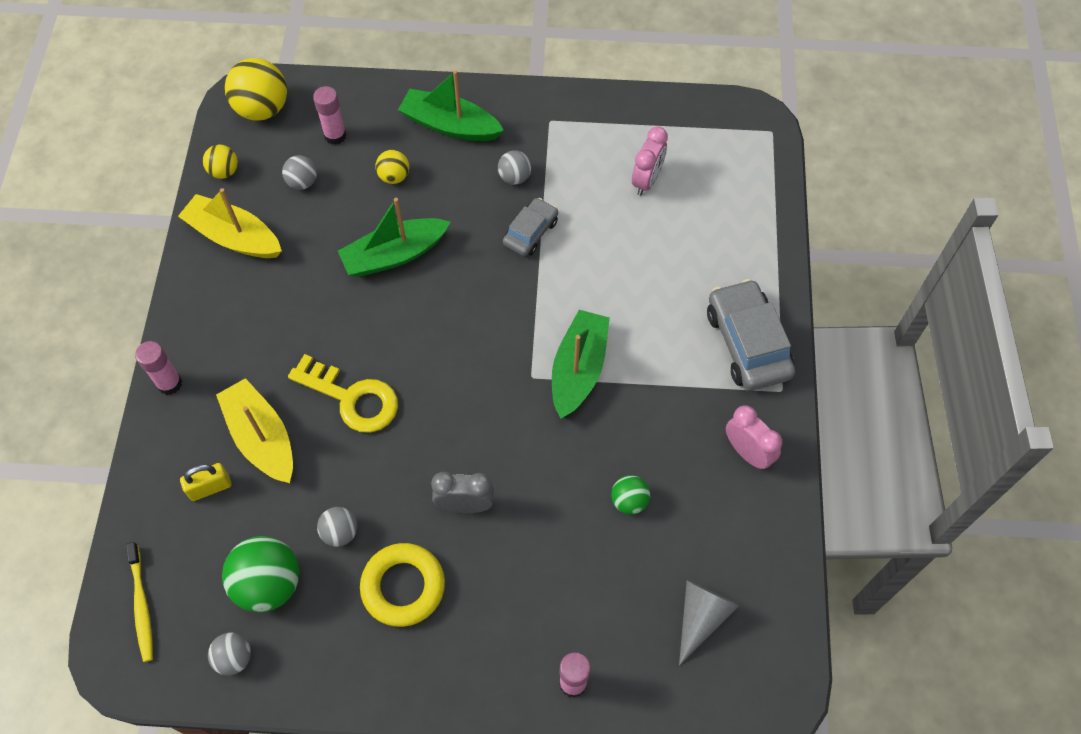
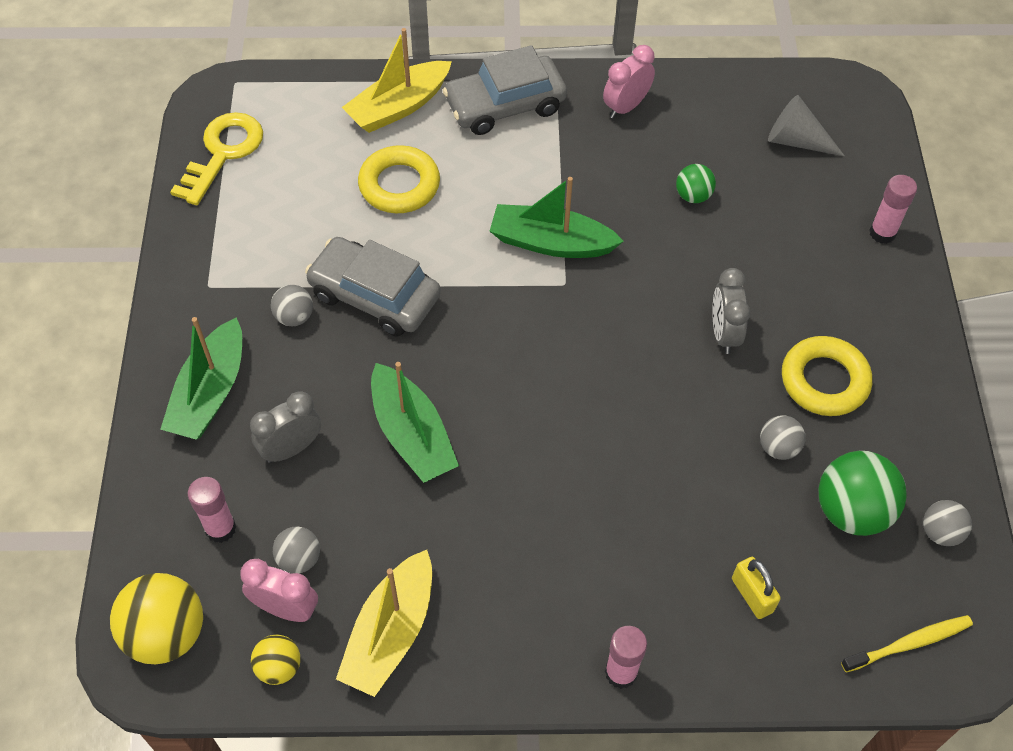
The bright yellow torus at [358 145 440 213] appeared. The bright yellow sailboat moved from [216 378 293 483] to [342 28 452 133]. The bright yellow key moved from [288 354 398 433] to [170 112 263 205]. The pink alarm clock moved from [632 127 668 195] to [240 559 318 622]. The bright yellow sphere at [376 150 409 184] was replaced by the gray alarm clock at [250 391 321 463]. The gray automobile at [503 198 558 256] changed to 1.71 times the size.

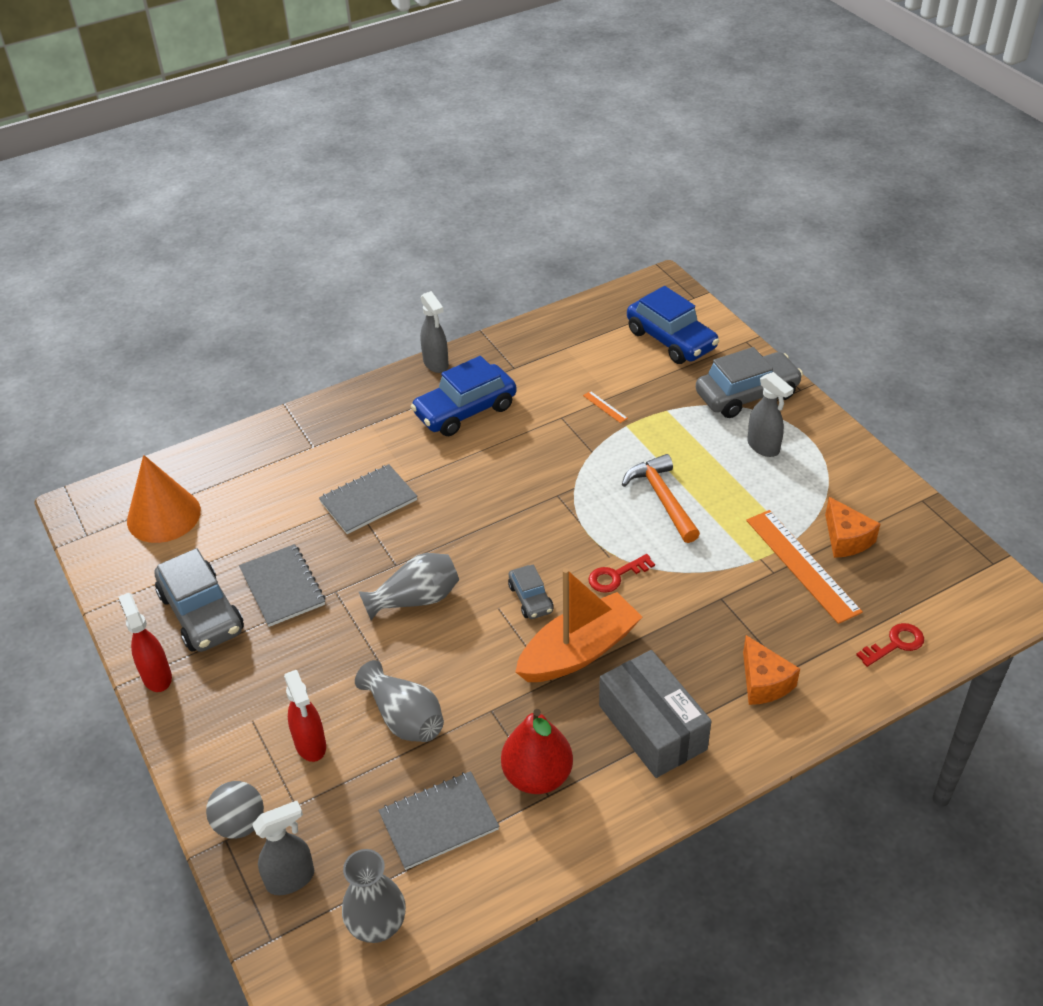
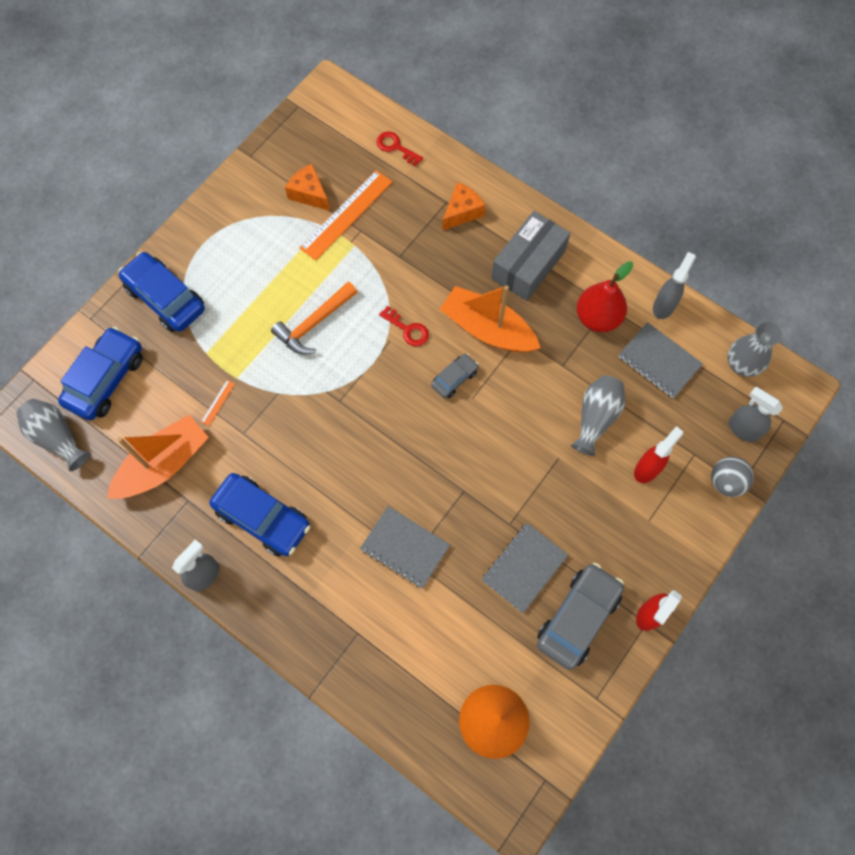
The orange sailboat at [107 415 209 499] appeared. The gray vase moved from [358 553 459 620] to [16 399 91 471]. The gray spray cleaner moved from [747 372 794 457] to [653 252 696 319]. The gray automobile at [696 347 803 418] became the royal blue automobile at [118 252 205 332]. The orange piece of cheese at [825 497 880 558] turned 90 degrees counterclockwise.

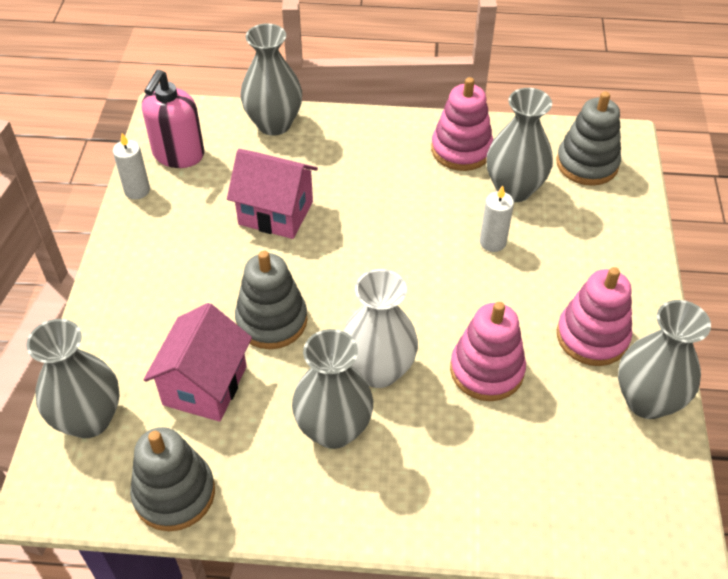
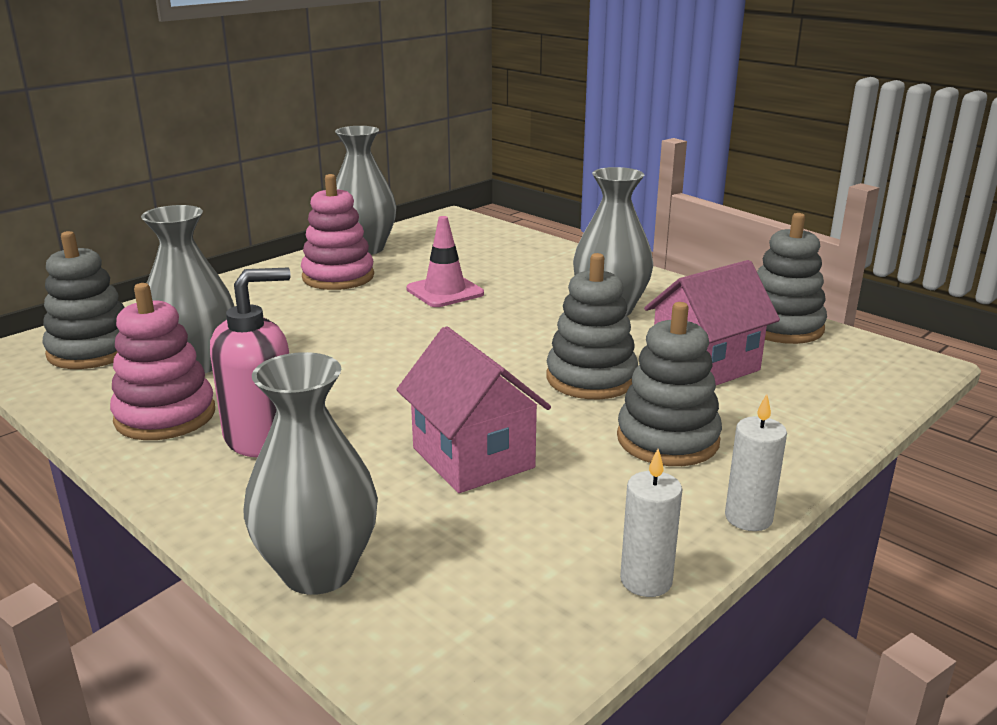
The gray vase at [26 319 120 438] disappeared. The pure white vase at [343 269 418 388] disappeared. The gray stacking rings at [617 302 722 466] appeared. The pink soap dispenser moved from [142 70 204 168] to [210 267 291 457]. The pure white wax candle moved from [480 185 514 252] to [725 394 787 531]. The pink stacking rings at [450 302 526 401] was replaced by the pink road cone at [406 216 484 307].

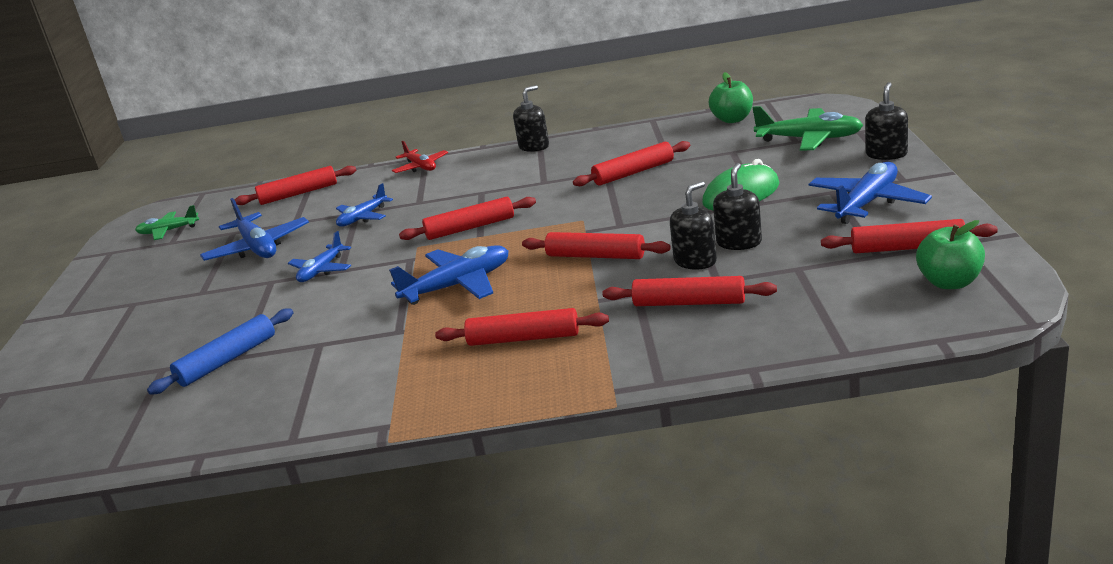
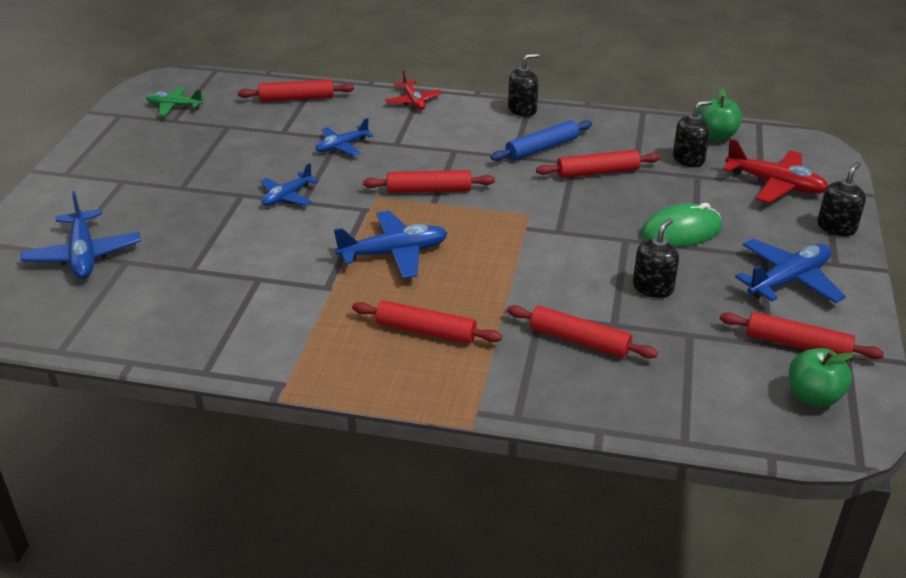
The crimson dough roller at [522 232 670 259] disappeared. The royal blue dough roller moved from [147 308 294 395] to [491 120 592 161]. The royal blue aeroplane moved from [200 198 309 261] to [21 191 141 279]. The black soap dispenser moved from [670 181 717 270] to [673 100 712 167]. The leaf-green aeroplane at [752 106 863 151] became the crimson aeroplane at [723 139 828 203].

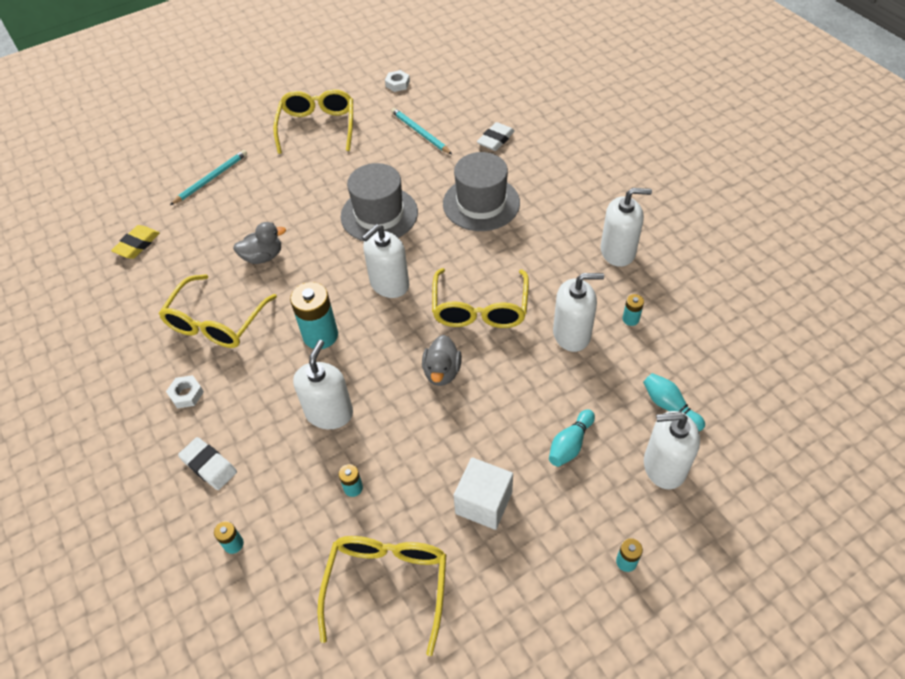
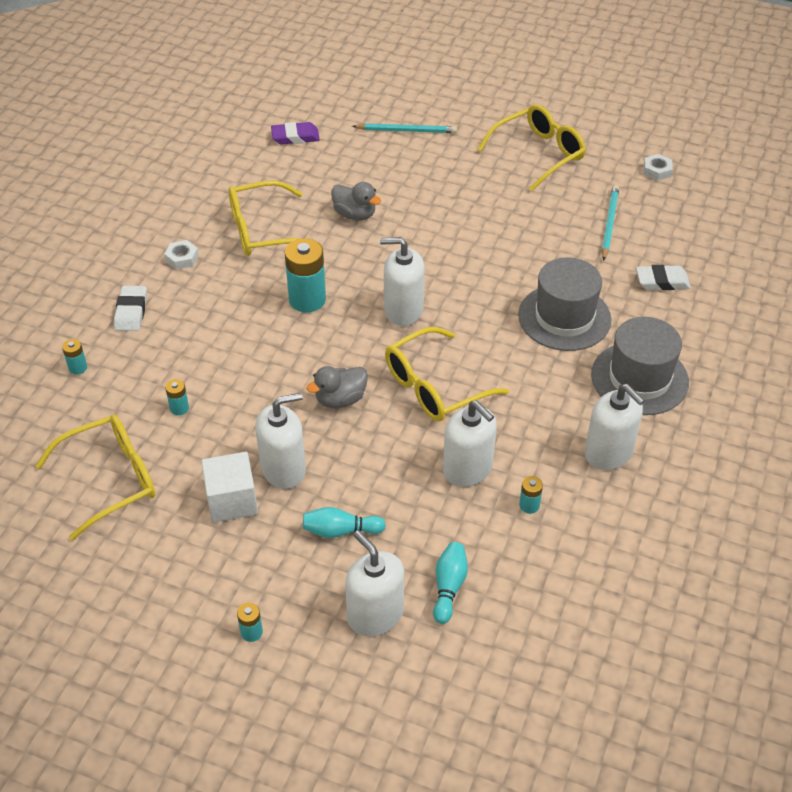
The pure white soap dispenser moved from [293 340 353 429] to [255 393 306 489]. The gray top hat moved from [341 163 418 241] to [591 317 689 415]. The bright yellow pencil eraser at [111 225 160 259] became the violet pencil eraser at [271 122 320 145].

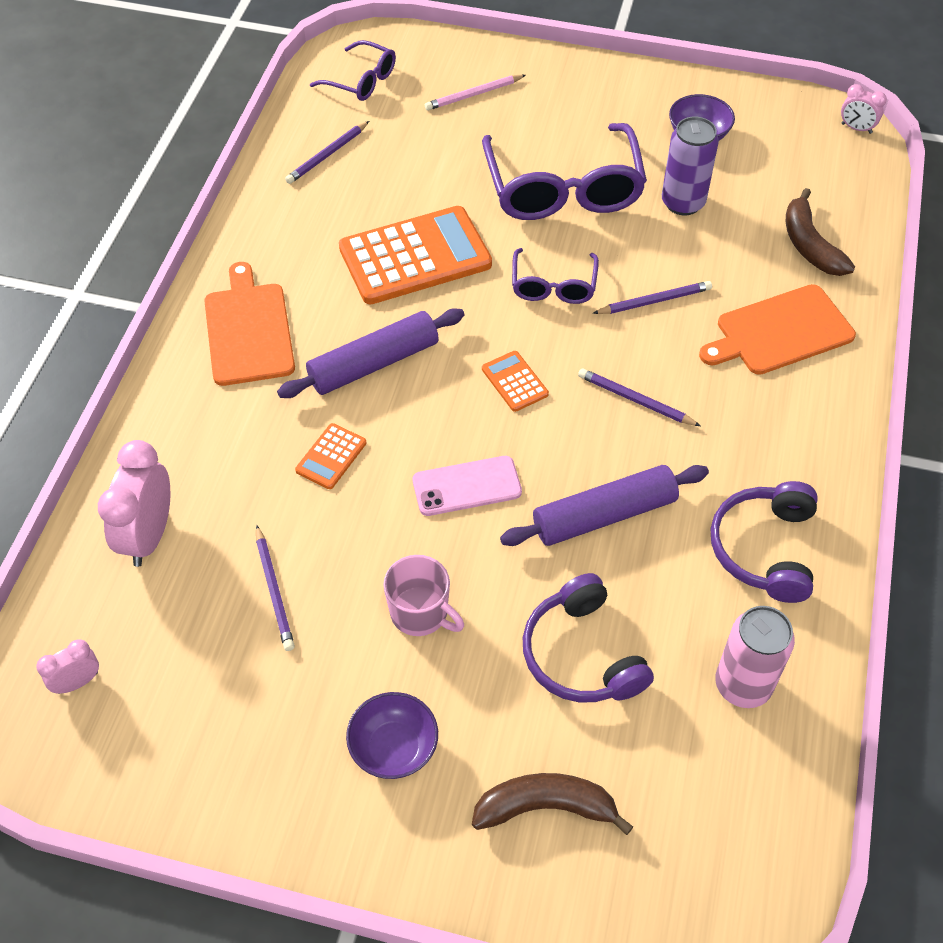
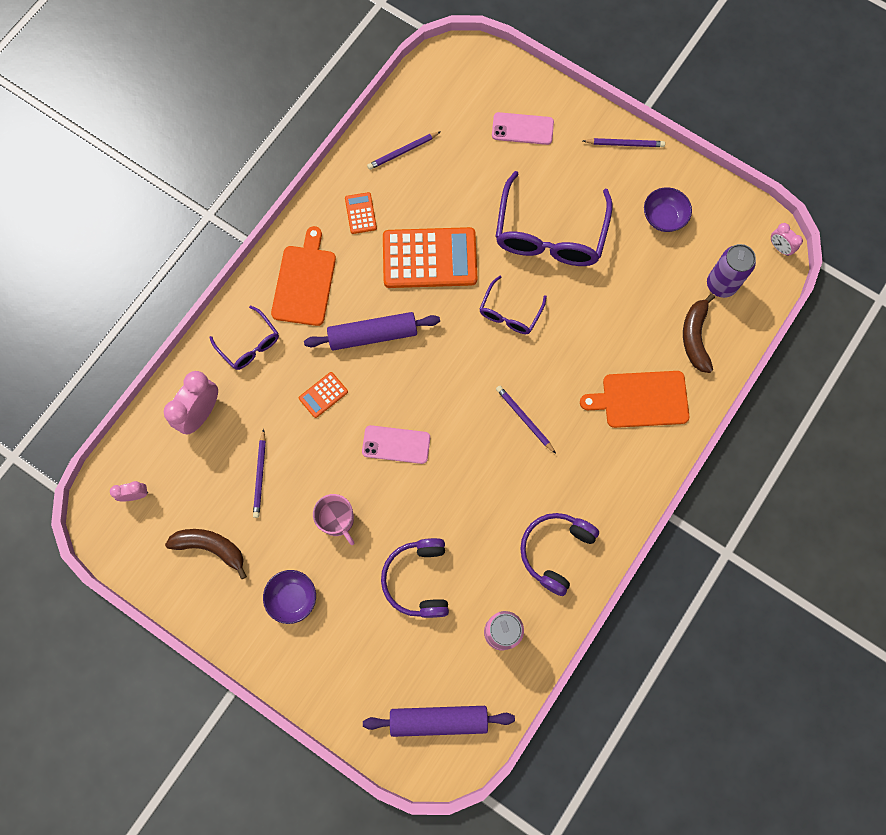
The violet spectacles moved from [310 40 396 101] to [209 305 279 370]. The brown banana fruit moved from [472 773 633 835] to [165 529 247 579]. The orange calculator moved from [482 351 549 412] to [345 192 377 234]. The violet dough roller moved from [500 465 709 546] to [363 706 515 737]. The violet lead pencil moved from [592 281 712 314] to [583 138 665 147]. The violet soda can moved from [662 116 719 215] to [707 244 756 298]. The pink lead pencil at [425 75 526 111] was replaced by the pink smartphone at [492 112 554 145].

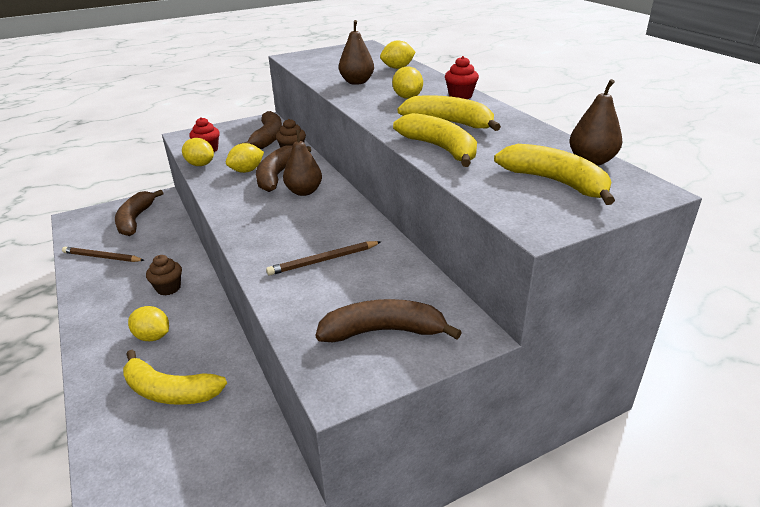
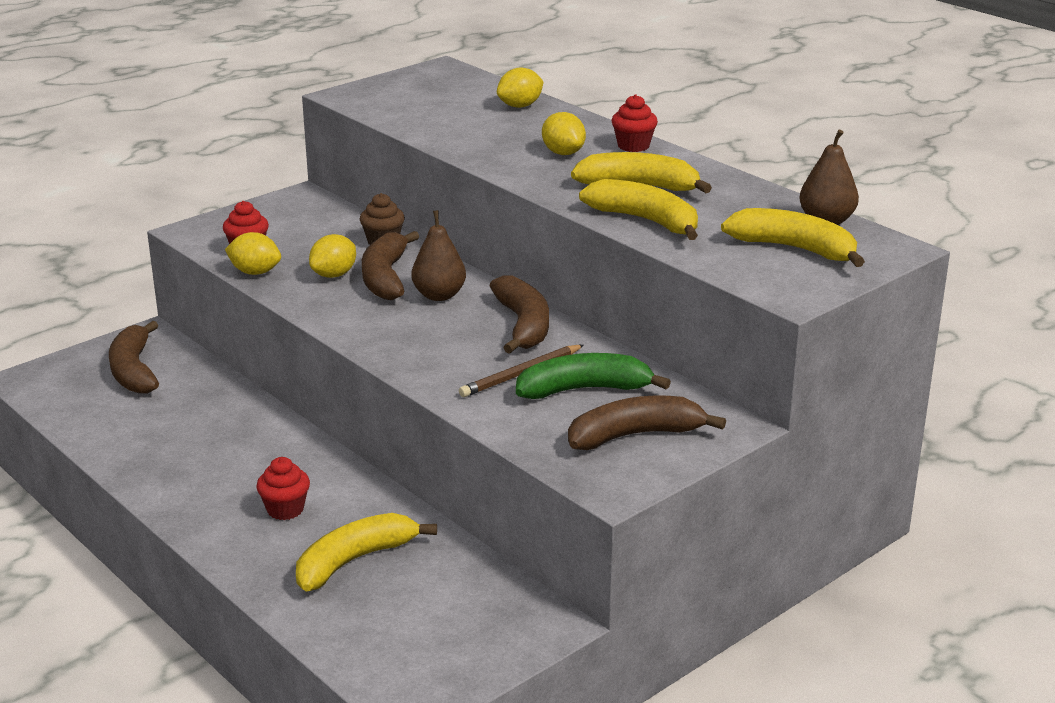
The brown lead pencil at [62 247 144 262] disappeared. The brown fairy cake at [146 255 182 295] disappeared. The brown pear at [339 20 374 85] disappeared. The leaf-green banana fruit at [516 353 671 399] appeared. The brown banana fruit moved from [240 111 282 149] to [490 275 549 354]. The bright yellow lemon at [128 306 169 341] was replaced by the crimson fairy cake at [256 457 310 520]. The bright yellow banana fruit at [123 350 227 405] turned 135 degrees clockwise.

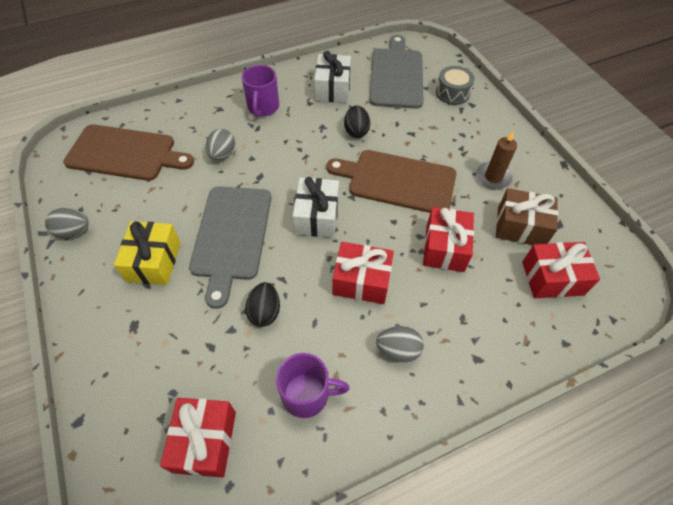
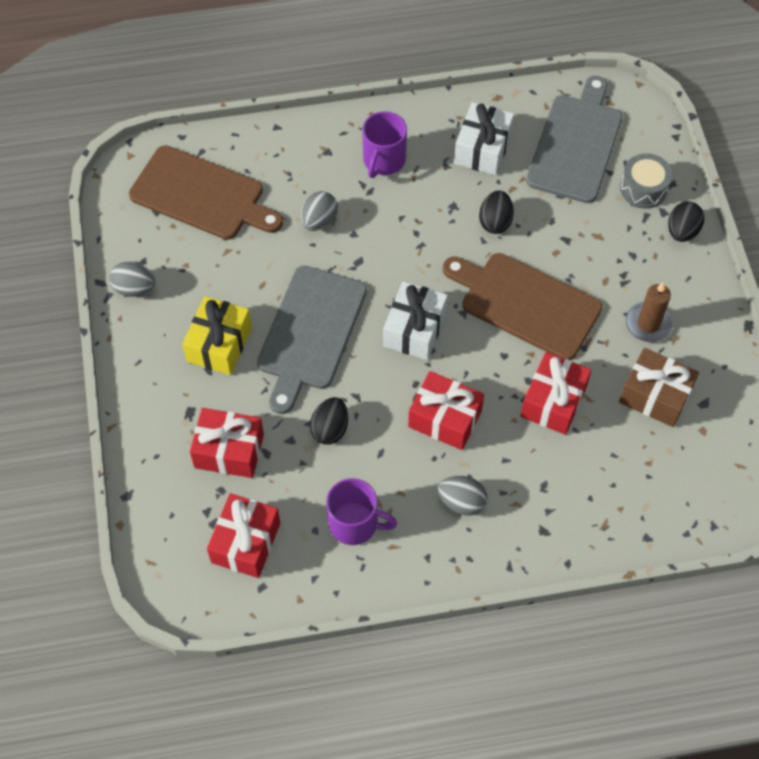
The black toy egg at [668 201 704 242] appeared. The crimson wrapped gift moved from [522 242 600 298] to [190 408 264 478].

